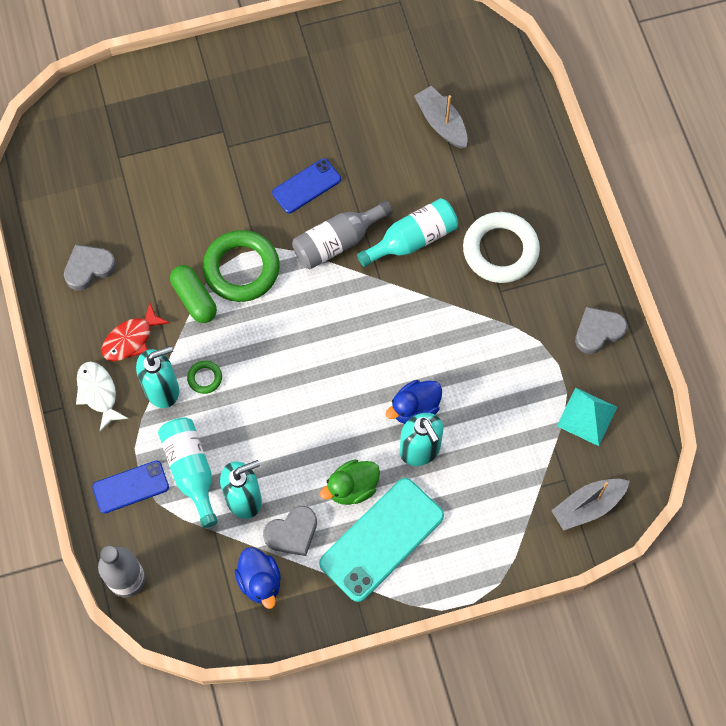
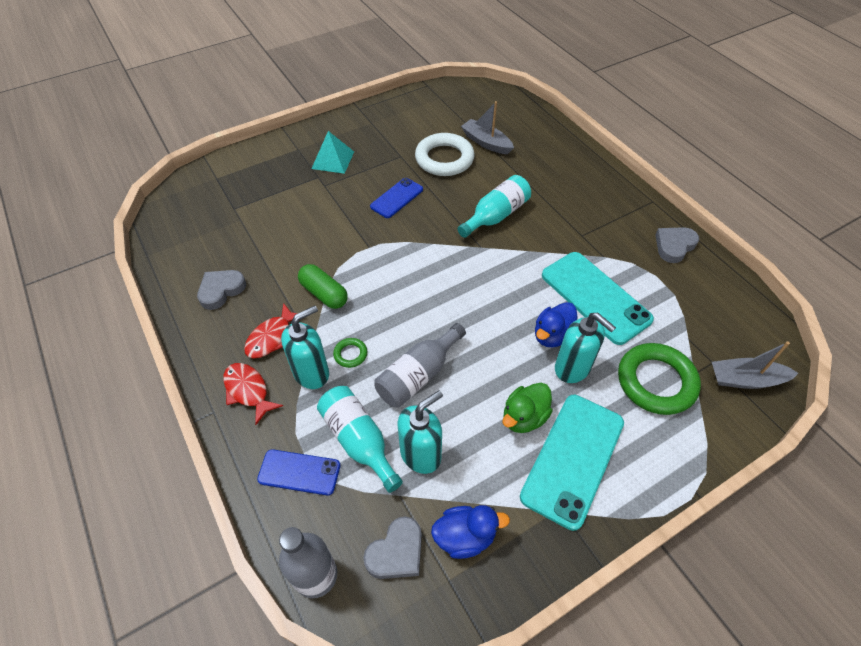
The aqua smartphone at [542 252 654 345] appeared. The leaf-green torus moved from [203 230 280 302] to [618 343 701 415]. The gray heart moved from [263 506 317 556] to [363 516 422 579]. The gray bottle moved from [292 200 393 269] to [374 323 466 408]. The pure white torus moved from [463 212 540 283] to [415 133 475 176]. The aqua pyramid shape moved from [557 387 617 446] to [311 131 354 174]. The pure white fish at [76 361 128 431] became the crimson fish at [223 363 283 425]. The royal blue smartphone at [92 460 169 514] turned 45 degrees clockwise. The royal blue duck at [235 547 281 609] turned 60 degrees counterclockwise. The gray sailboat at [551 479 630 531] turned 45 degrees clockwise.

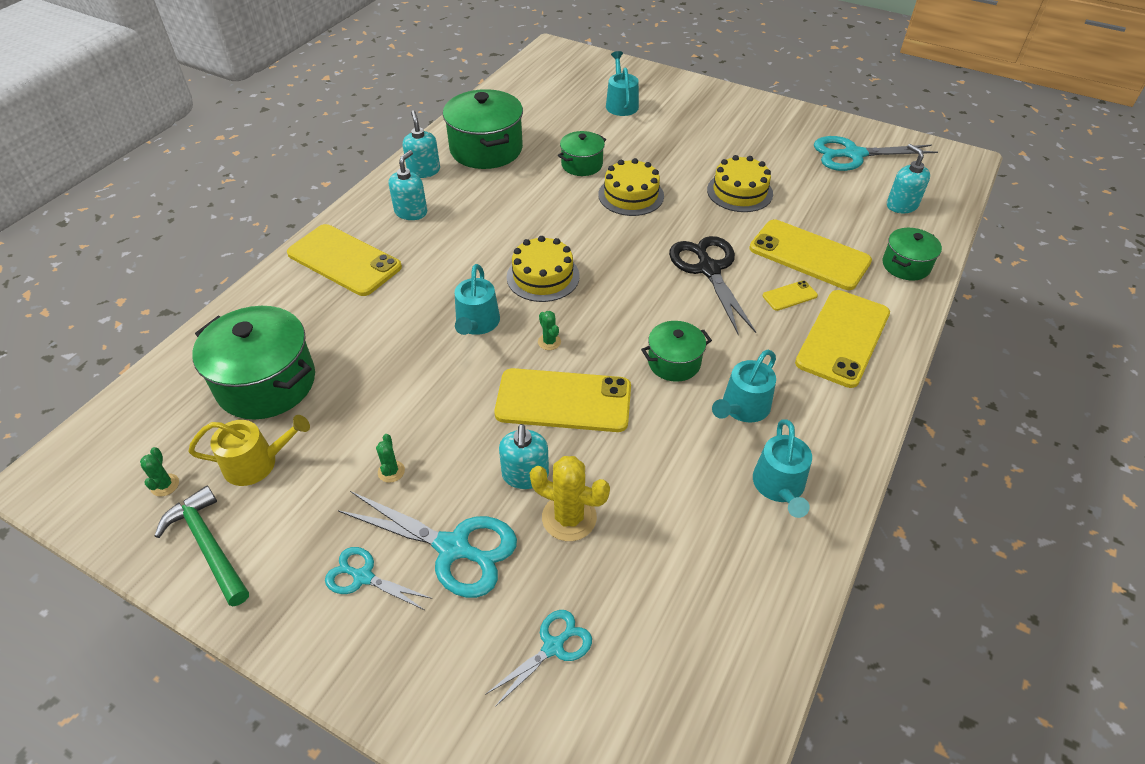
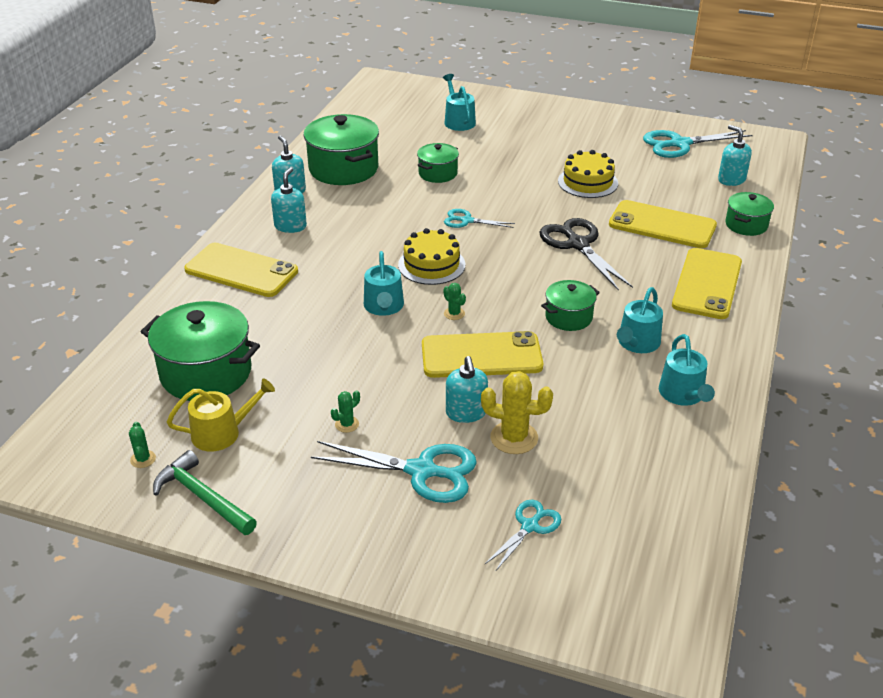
The bright yellow gateau at [598 158 664 216] disappeared. The bright yellow smartphone at [763 281 818 311] disappeared. The aqua shears moved from [325 547 432 610] to [444 209 515 228]. The leaf-green cactus at [376 434 405 483] turned 60 degrees clockwise.

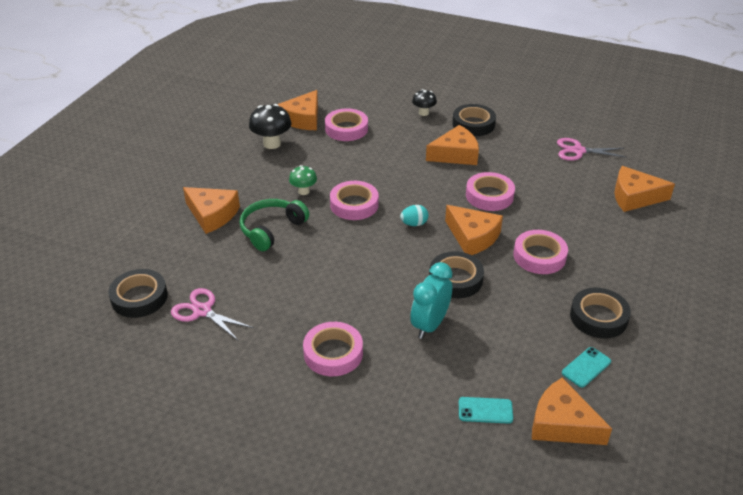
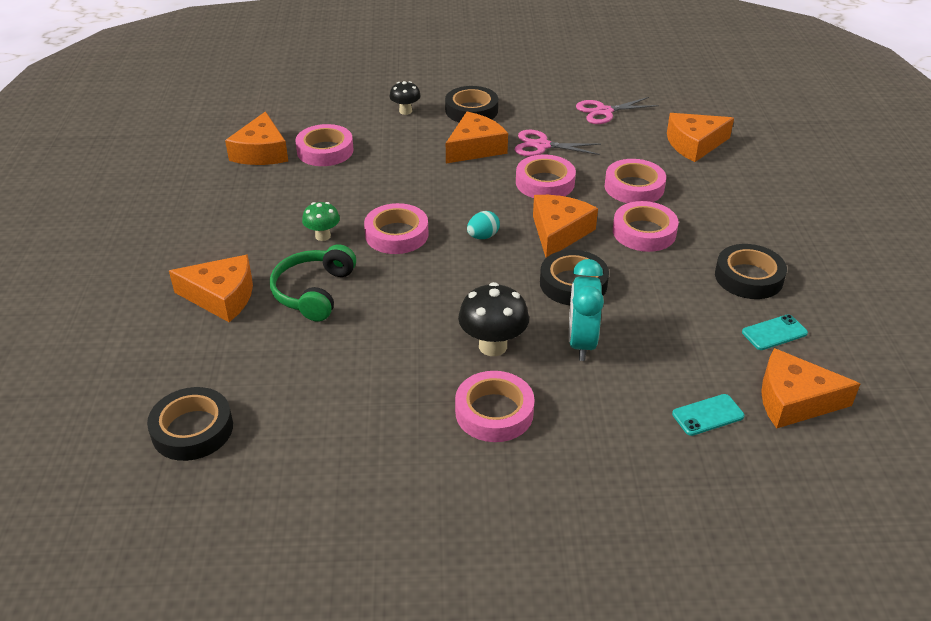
The pink sticky tape at [605 159 666 203] appeared. The pink shears moved from [171 288 254 341] to [515 130 601 157]. The black toadstool moved from [249 104 292 149] to [458 282 529 356]. The orange piece of cheese at [445 205 503 255] turned 90 degrees counterclockwise. The aqua smartphone at [562 347 611 388] turned 45 degrees clockwise.

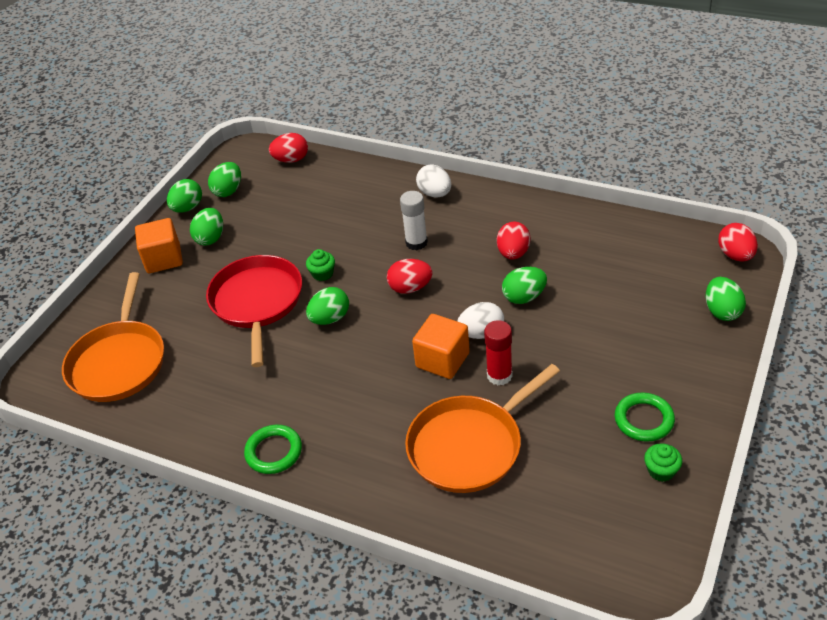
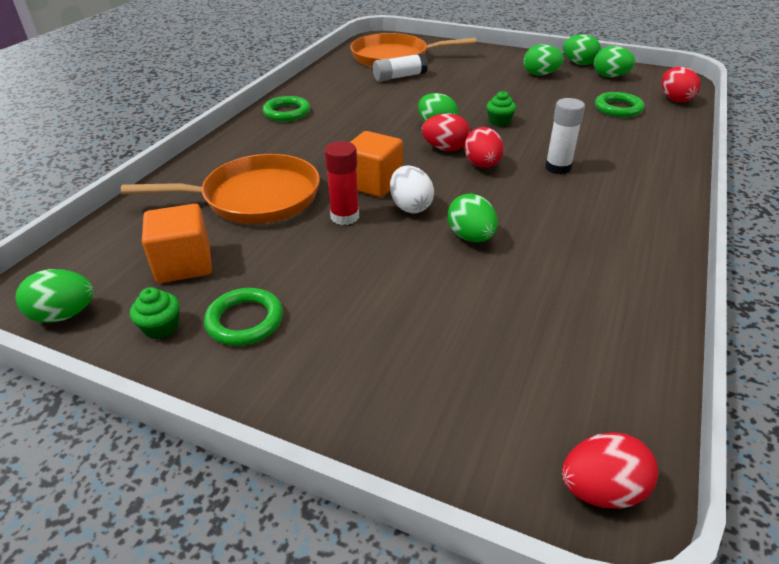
The crimson pan at [206 255 302 367] disappeared. The pure white toy egg at [416 165 451 197] disappeared. The pure white glue stick at [373 53 428 82] appeared. The leaf-green torus at [595 92 644 117] appeared. The orange block moved from [135 218 183 273] to [142 204 212 283]. The crimson toy egg moved from [497 221 530 260] to [422 113 470 151]. The leaf-green toy egg moved from [706 277 746 321] to [16 269 94 323]. The orange pan at [405 364 560 493] turned 120 degrees clockwise.

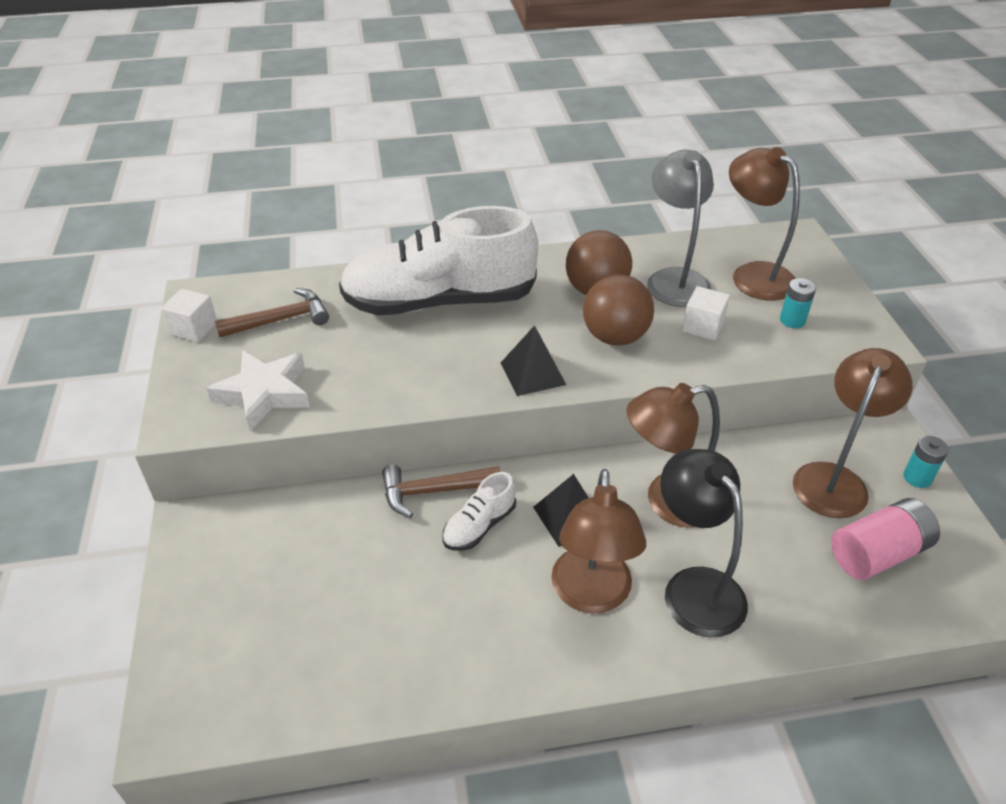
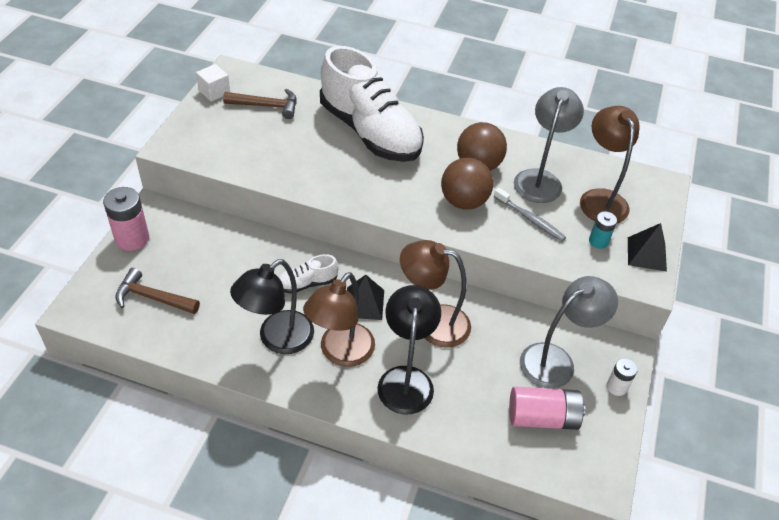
The pure white five-pointed star at [206 350 310 431] disappeared. The pink power cell at [103 187 149 251] appeared. The black desk lamp at [230 259 314 354] appeared. The brown carpenter's hammer moved from [382 465 501 518] to [115 268 200 314]. The black pyramid shape moved from [501 325 566 396] to [628 223 667 272]. The pure white block at [682 286 730 340] was replaced by the gray toothbrush at [494 188 566 241]. The brown desk lamp at [793 348 913 518] became the gray desk lamp at [520 276 618 389]. The aqua power cell at [903 436 949 488] became the pure white power cell at [607 358 638 396]. The pure white shoe at [339 206 538 315] turned 150 degrees counterclockwise.

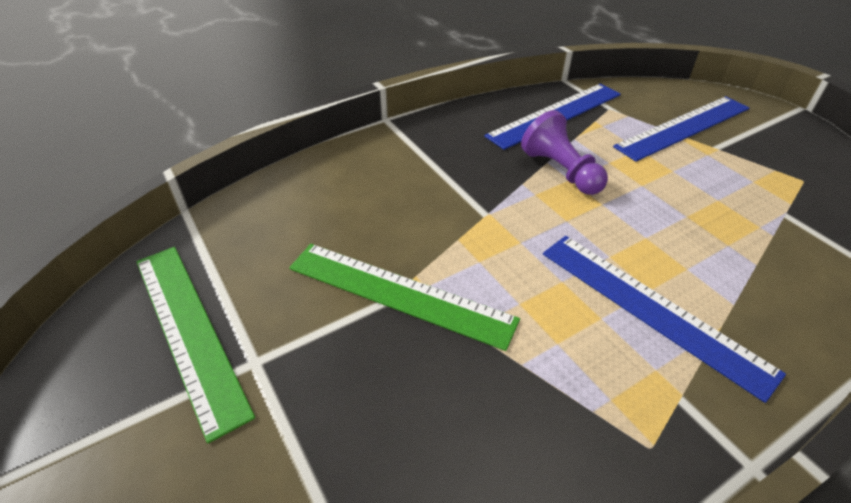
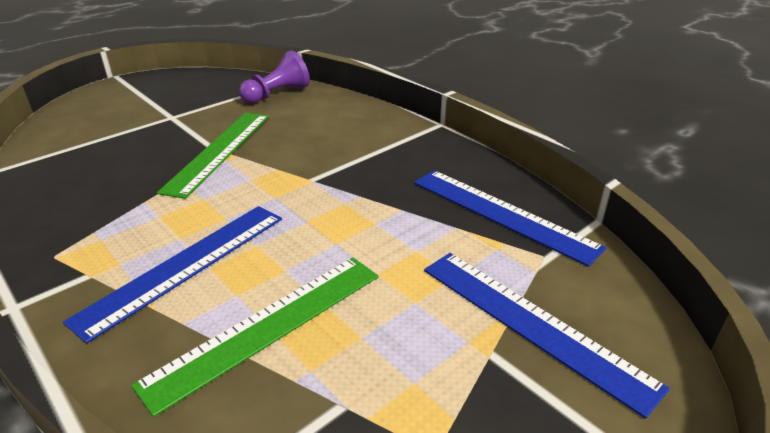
The leaf-green measuring stick moved from [136 247 255 443] to [131 258 379 417]. The violet chess pawn moved from [521 110 608 195] to [239 50 310 104].

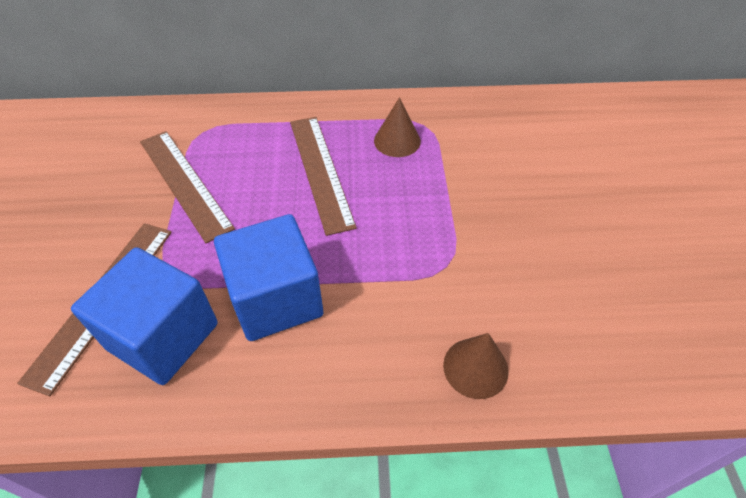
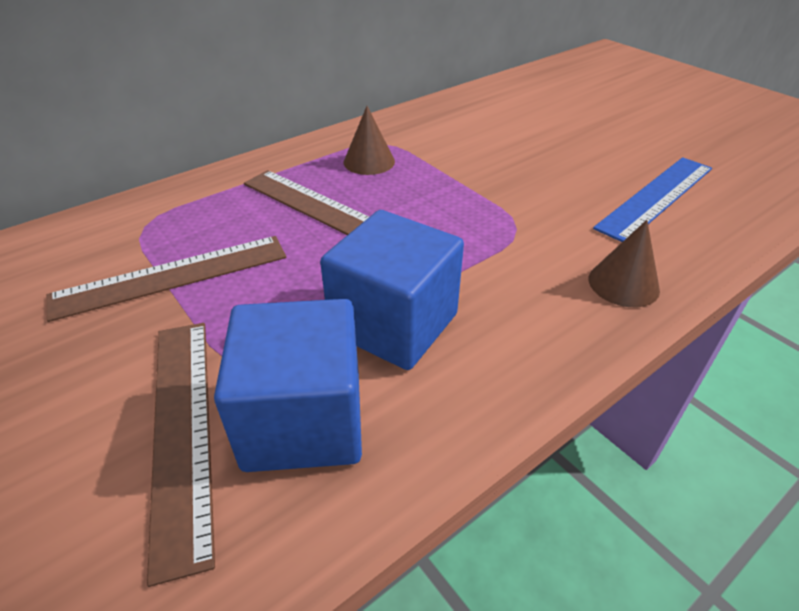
The royal blue measuring stick at [593 157 712 242] appeared. The brown measuring stick at [140 131 235 243] turned 45 degrees counterclockwise.

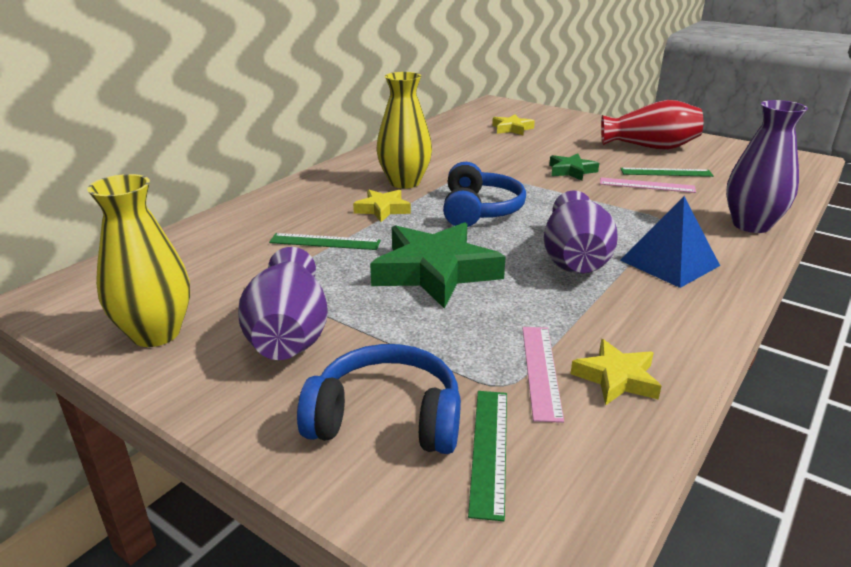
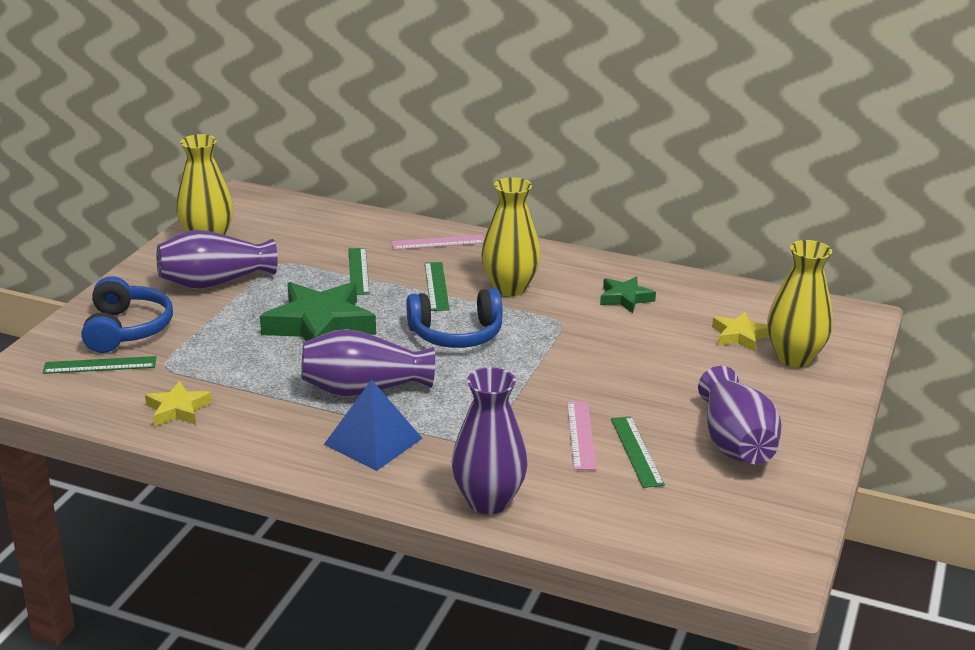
The bright yellow vase at [767 240 833 367] appeared. The pink measuring stick moved from [523 327 564 423] to [391 235 484 250]. The leaf-green five-pointed star moved from [549 153 599 181] to [600 276 656 313]. The bright yellow five-pointed star at [353 189 411 222] was replaced by the leaf-green measuring stick at [425 262 450 311]. The crimson vase at [601 100 703 150] became the violet vase at [698 366 781 464].

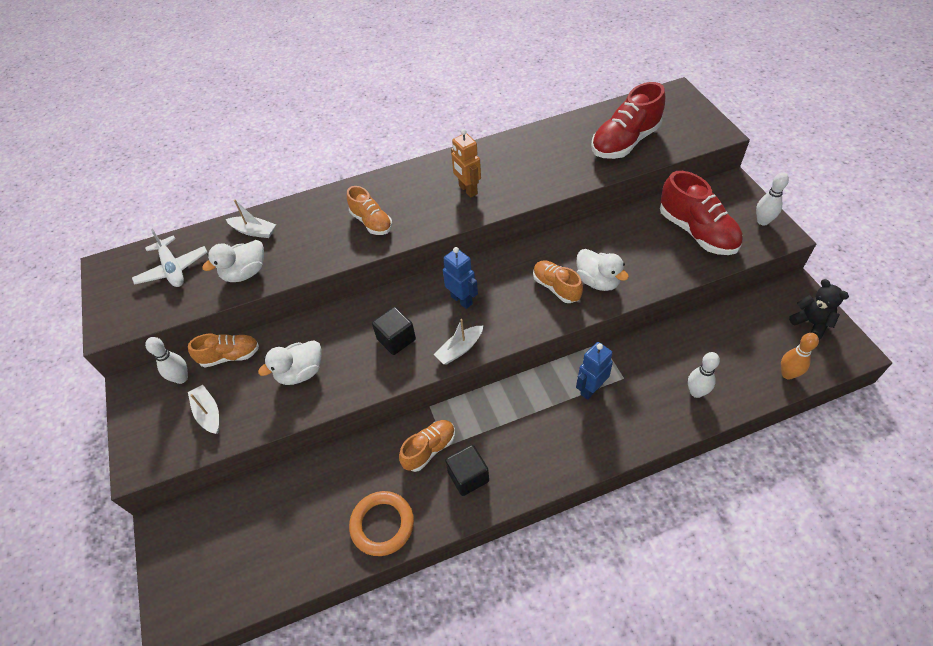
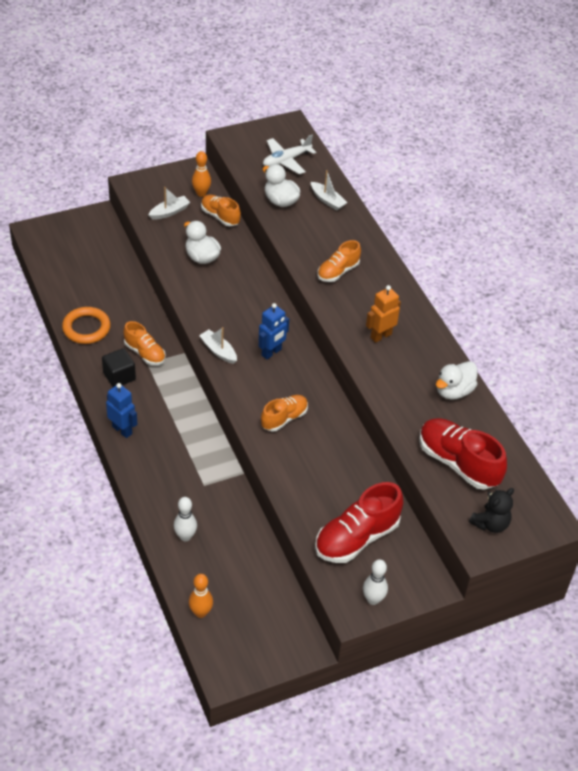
The black block at [372 307 416 355] disappeared. The pure white duck moved from [576 249 629 291] to [436 361 478 400]. The royal blue robot figure moved from [576 342 613 400] to [106 383 137 438]. The black teddy moved from [789 279 849 340] to [469 488 514 533]. The pure white skittle at [145 337 188 384] became the orange skittle at [192 151 211 197]. The orange shoe at [188 334 259 367] turned 150 degrees clockwise. The pure white sailboat at [226 200 276 238] turned 60 degrees counterclockwise.

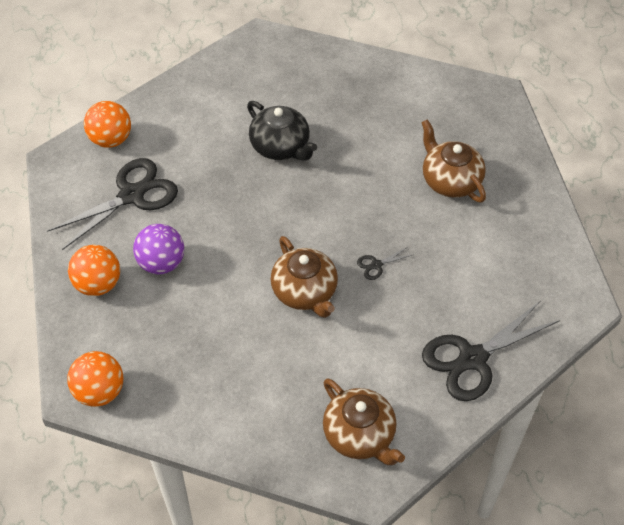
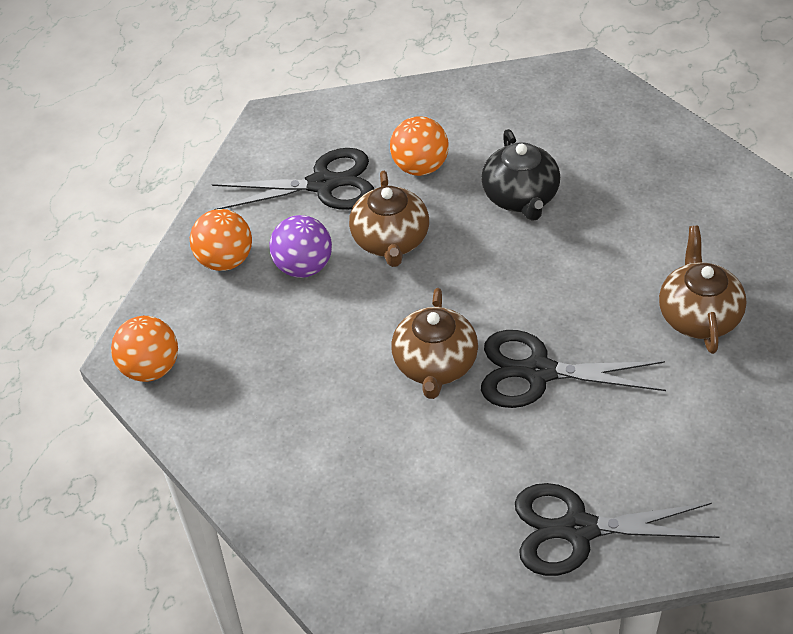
The orange sphere moved from [84 101 131 148] to [390 116 449 176]. The brown tea pot moved from [323 378 405 465] to [349 171 429 267]. The black shears at [357 247 412 280] changed to 2.41 times the size.

